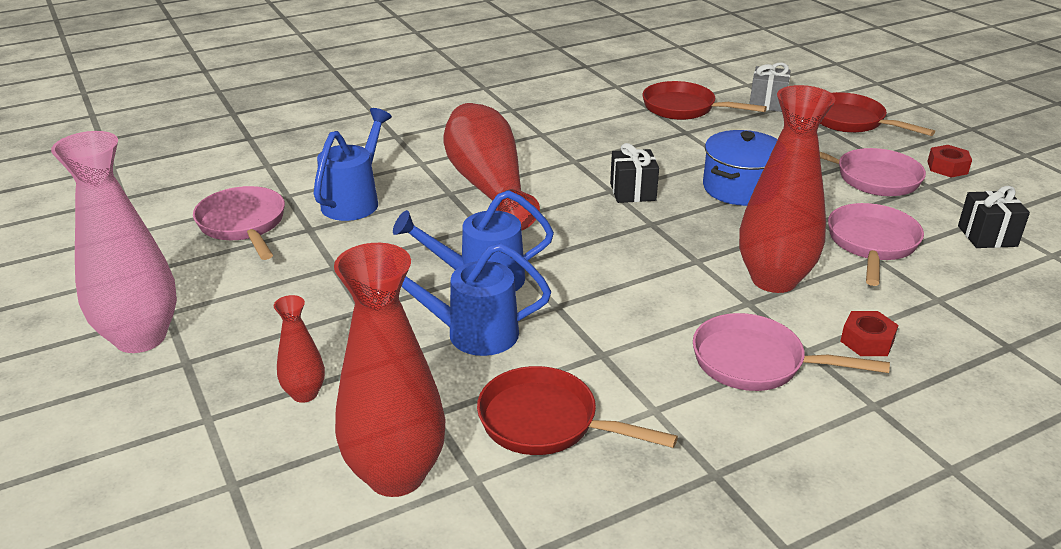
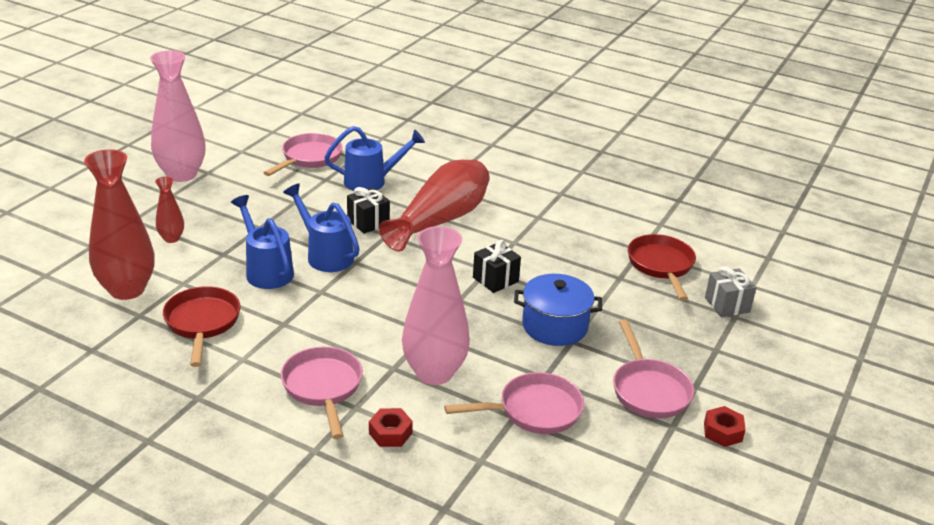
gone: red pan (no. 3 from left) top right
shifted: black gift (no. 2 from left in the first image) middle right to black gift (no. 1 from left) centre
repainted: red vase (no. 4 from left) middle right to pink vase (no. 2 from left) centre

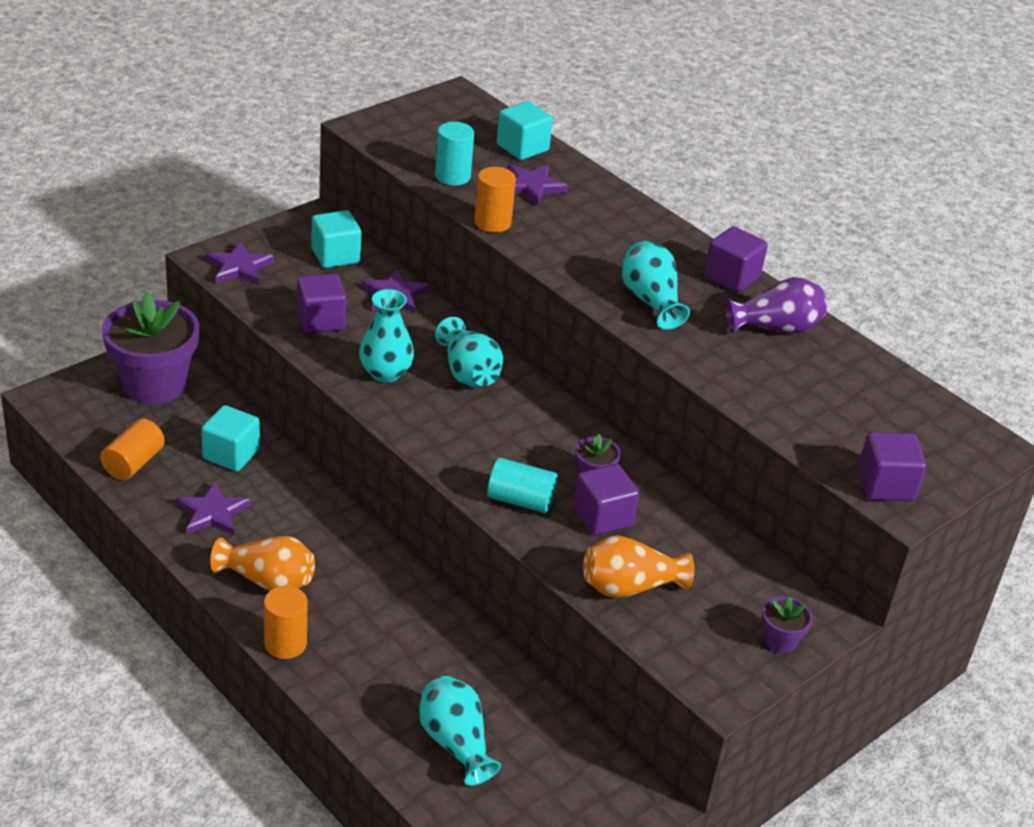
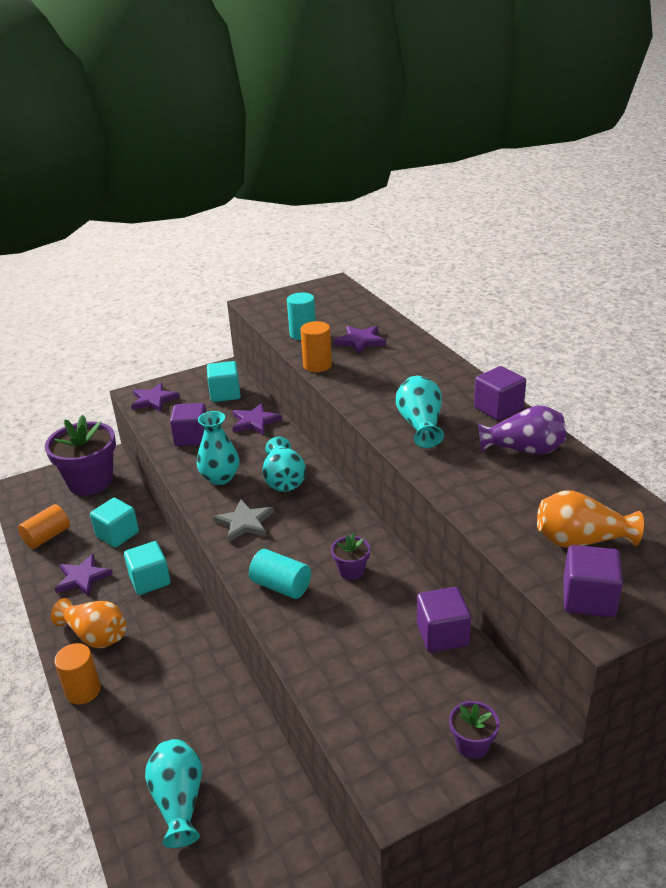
new: grey star centre
shifted: turquoise cube (no. 3 from left in the first image) top centre to turquoise cube (no. 2 from left) middle left; purple cube (no. 2 from left) centre to bottom right; orange vase (no. 2 from left) bottom centre to middle right

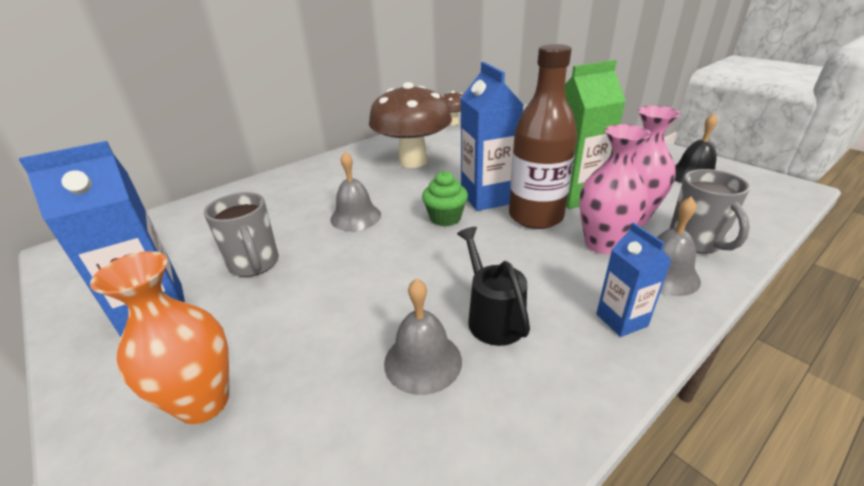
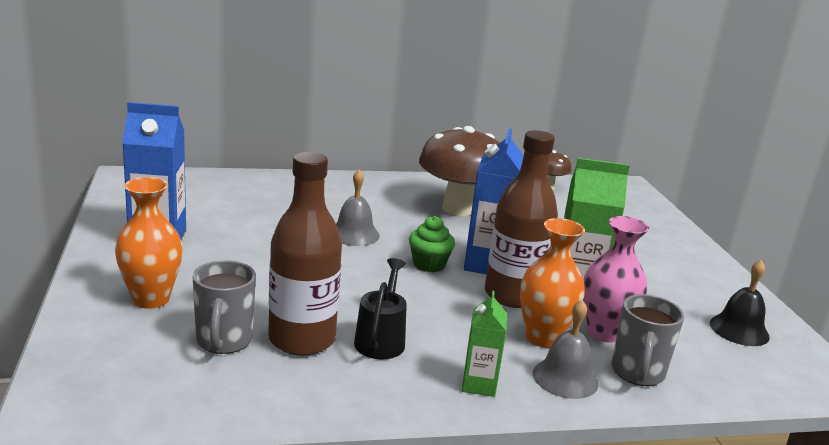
shifted: grey mug (no. 1 from left) middle left to bottom left
swapped: grey bell (no. 2 from left) bottom centre to brown bottle (no. 1 from left) centre
repainted: blue carton (no. 3 from left) middle right to green carton (no. 1 from left) bottom centre; pink vase (no. 1 from left) middle right to orange vase (no. 2 from left) centre

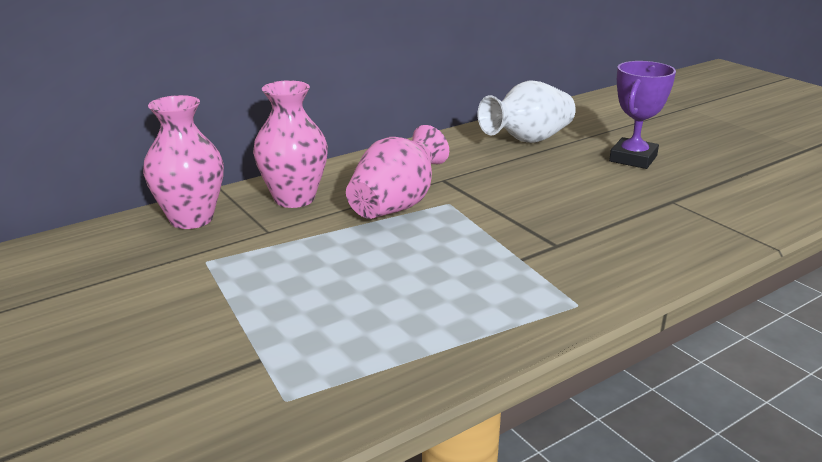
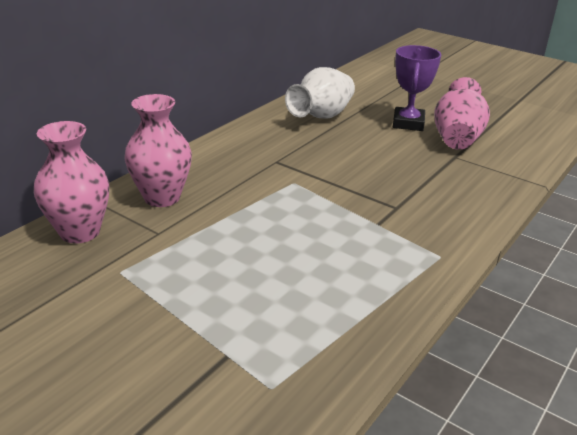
shifted: pink vase (no. 3 from left) centre to top right

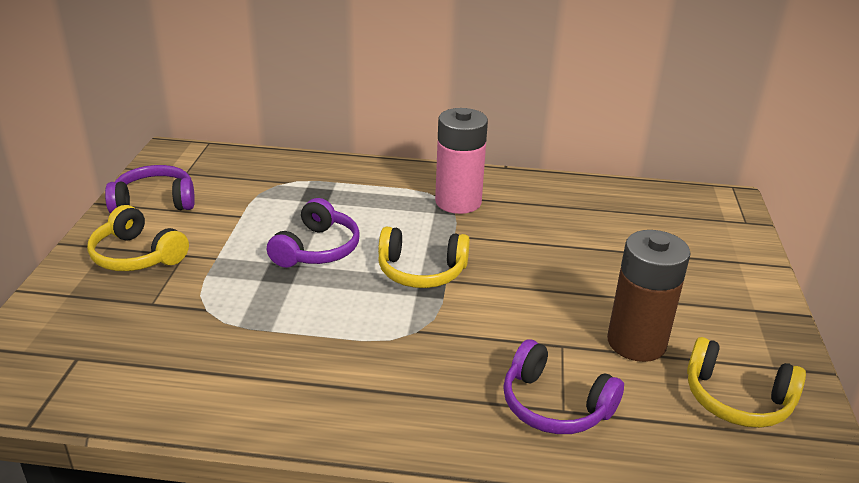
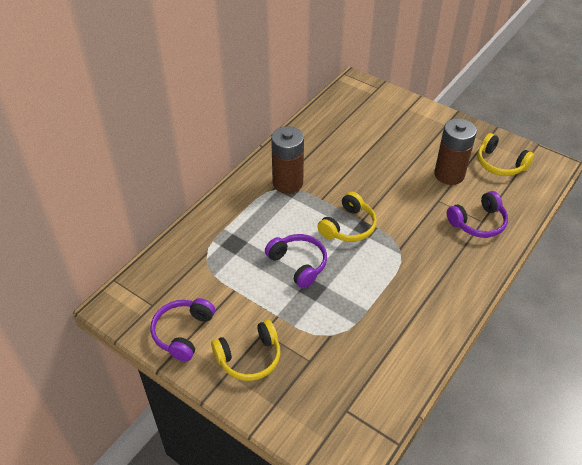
repainted: pink battery centre to brown battery (no. 1 from left) centre
rotated: yellow headphones (no. 3 from left) bottom right = top right 75 degrees clockwise

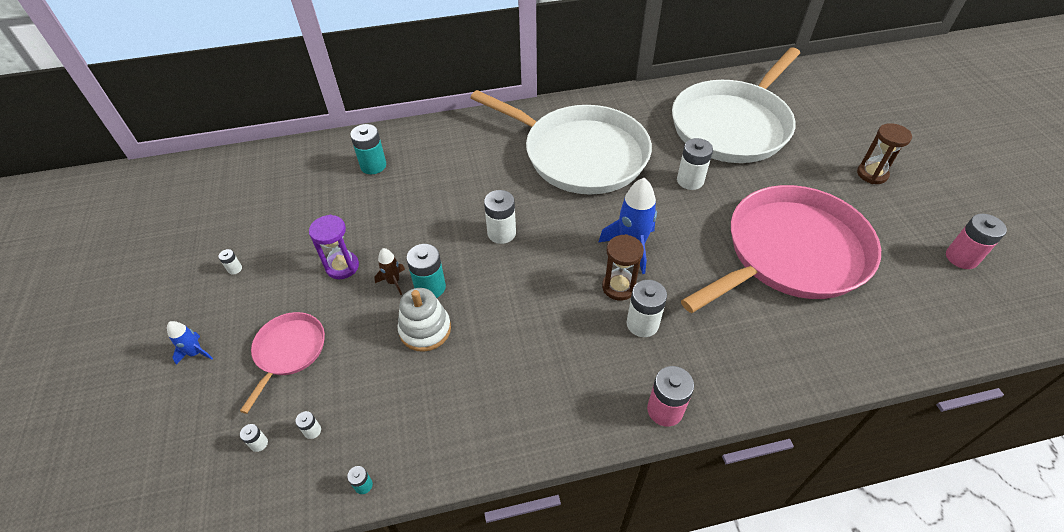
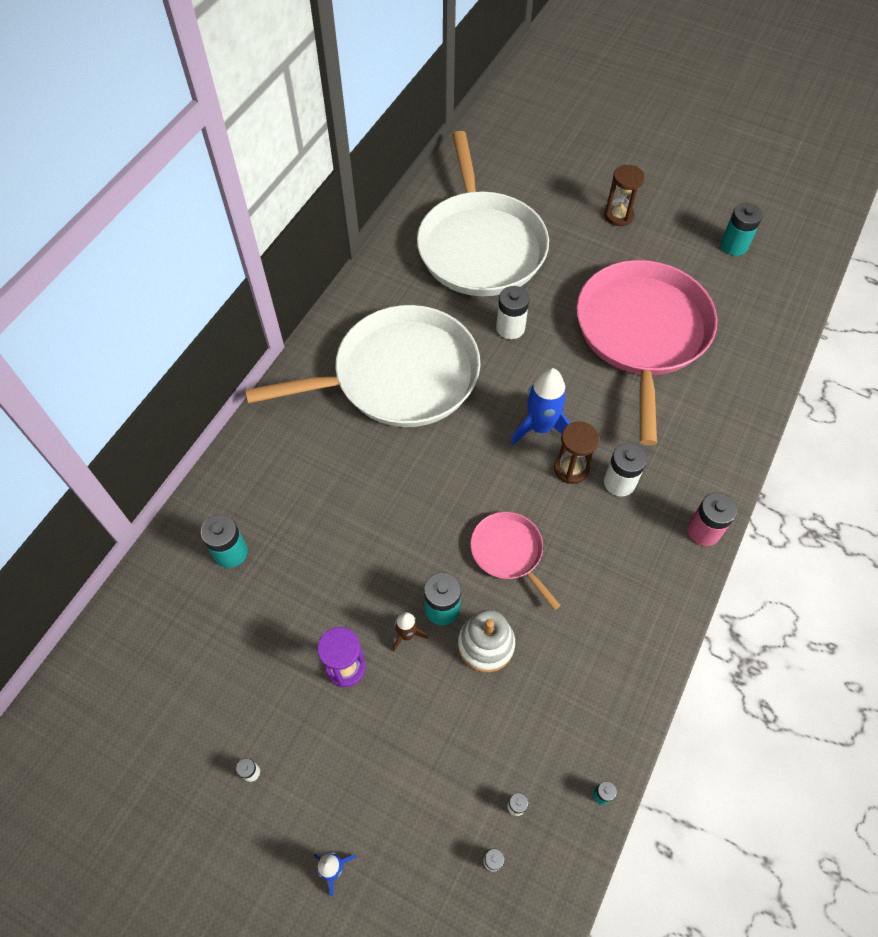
gone: white battery (no. 4 from left) centre
shifted: pink pan (no. 1 from left) bottom left to centre
repainted: pink battery (no. 2 from left) middle right to turquoise battery (no. 4 from left) top right

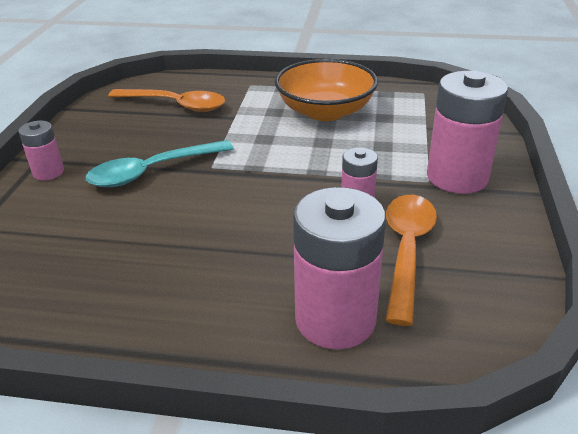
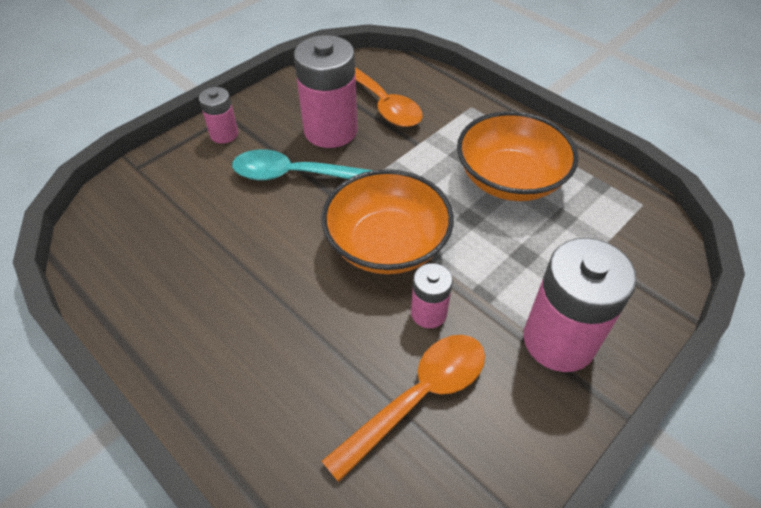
new: orange bowl (no. 1 from left) centre
shifted: pink battery (no. 2 from left) centre to top centre

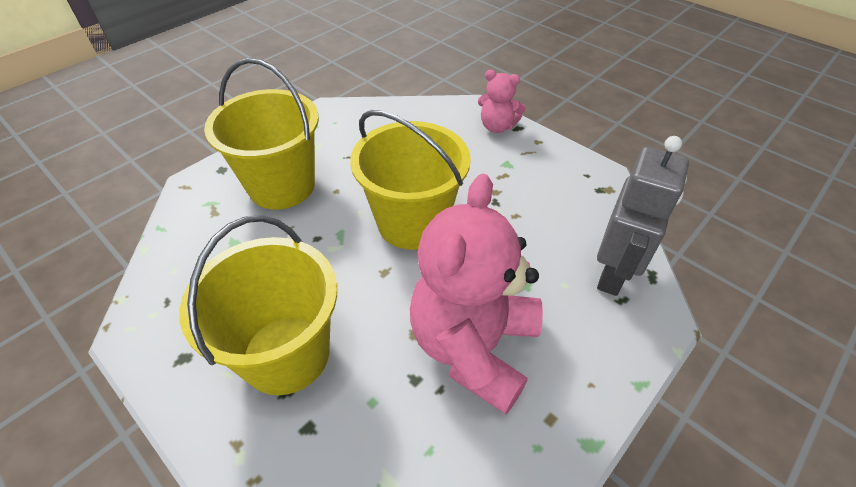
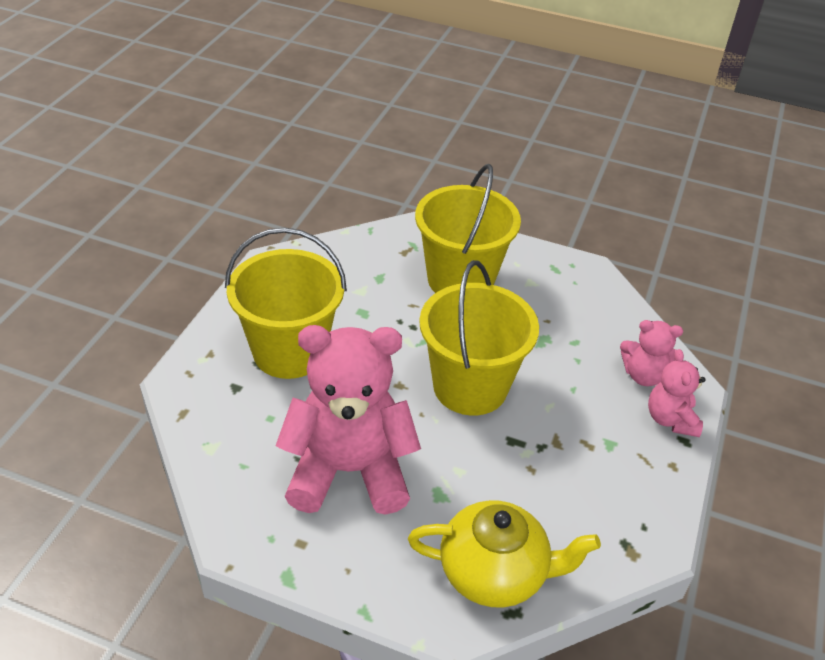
new: pink teddy bear (no. 2 from left) middle right
swapped: grey robot middle right to yellow teapot bottom centre

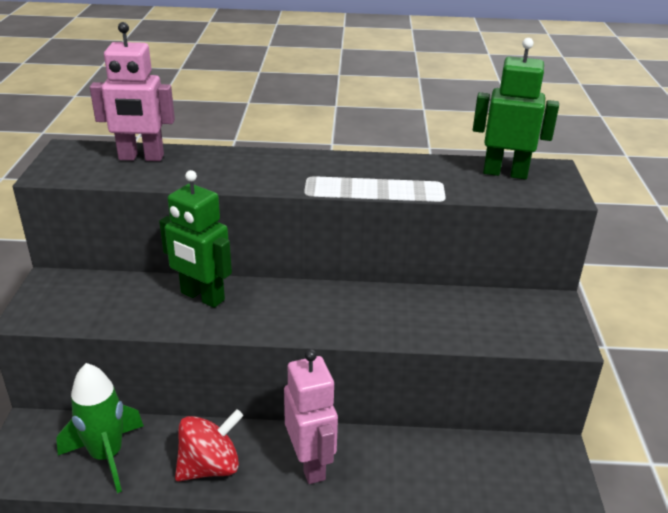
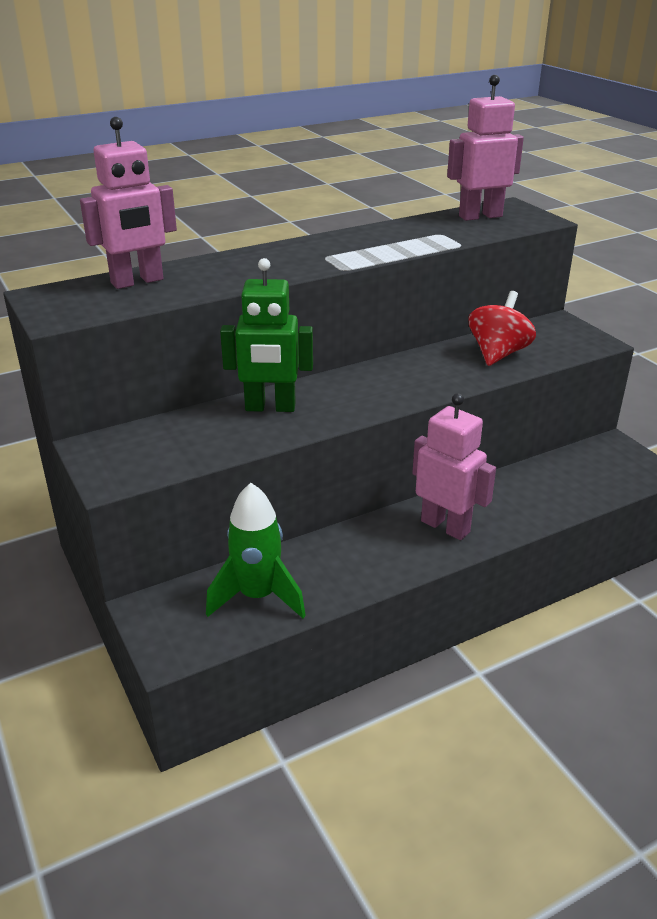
shifted: red spinning top bottom left to middle right
repainted: green robot (no. 2 from left) top right to pink robot (no. 3 from left) top right

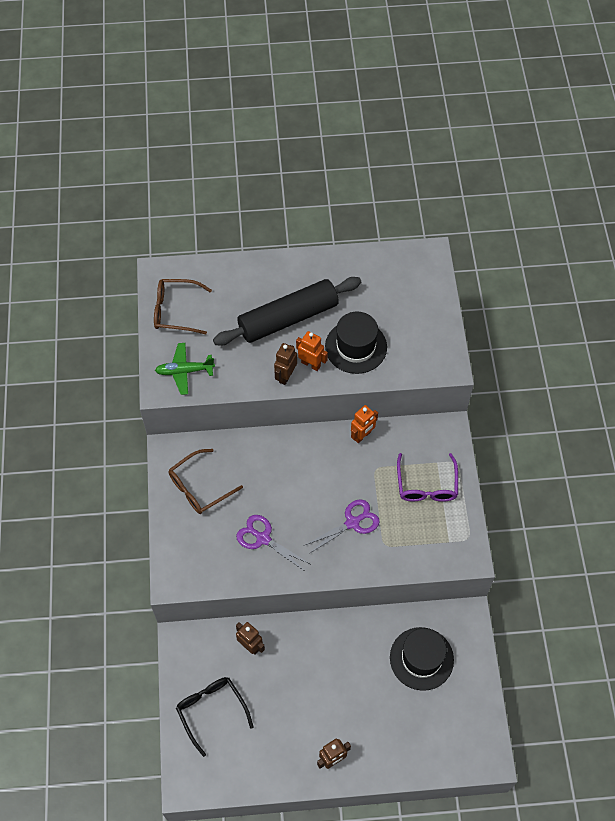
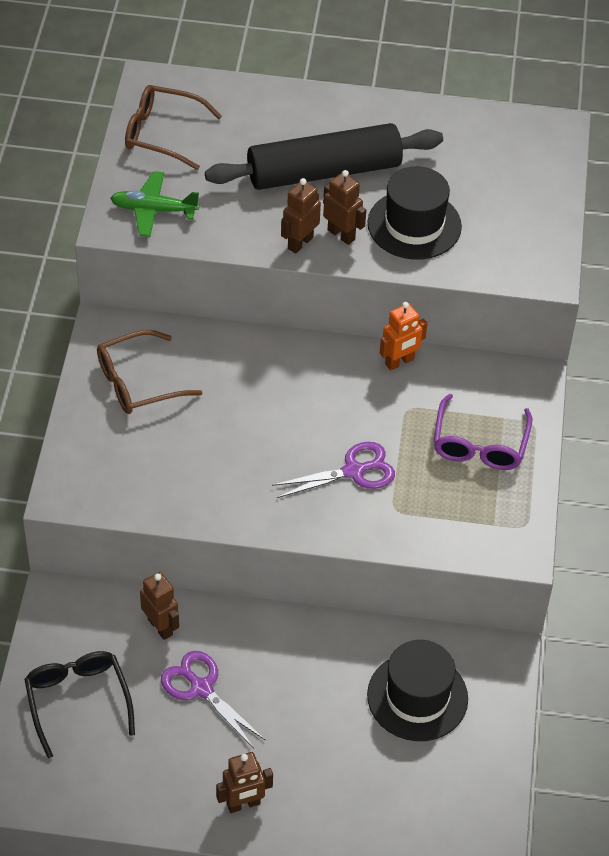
shifted: purple scissors (no. 1 from left) centre to bottom centre
repainted: orange robot (no. 1 from left) centre to brown robot (no. 4 from left) top centre

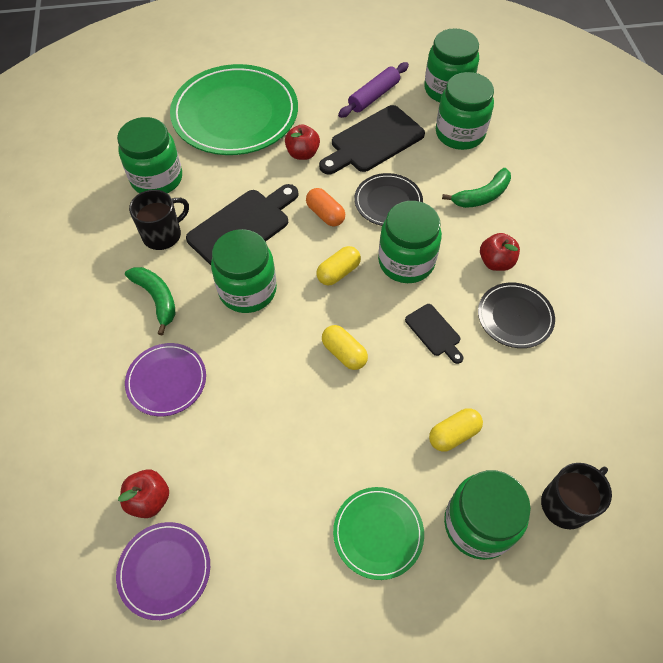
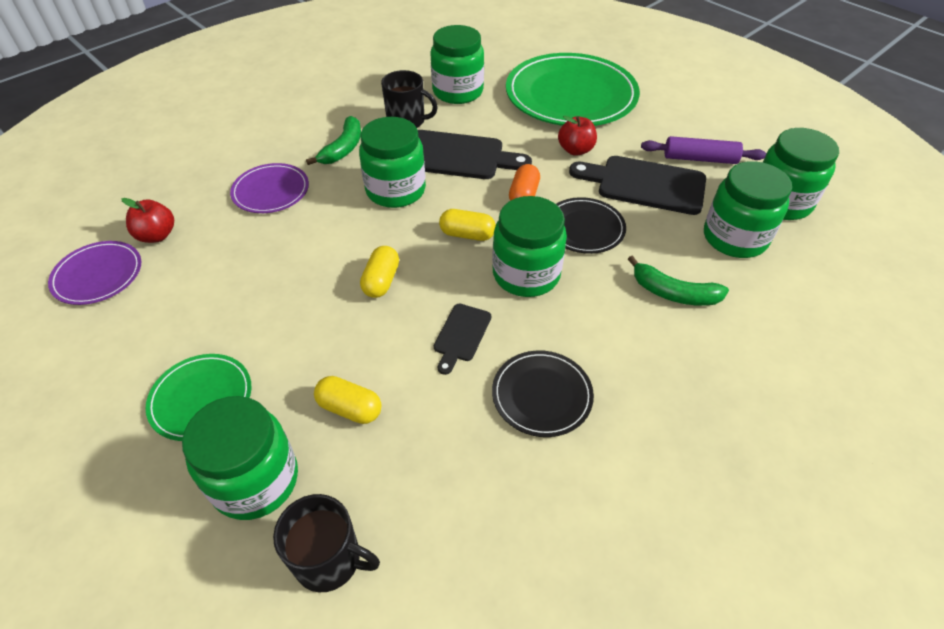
gone: red apple (no. 3 from left) middle right

